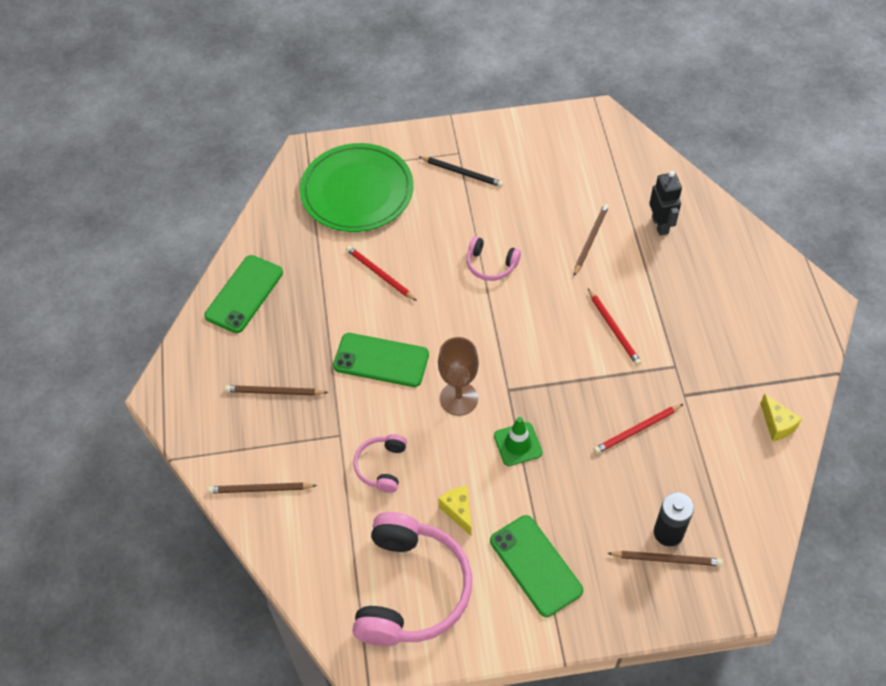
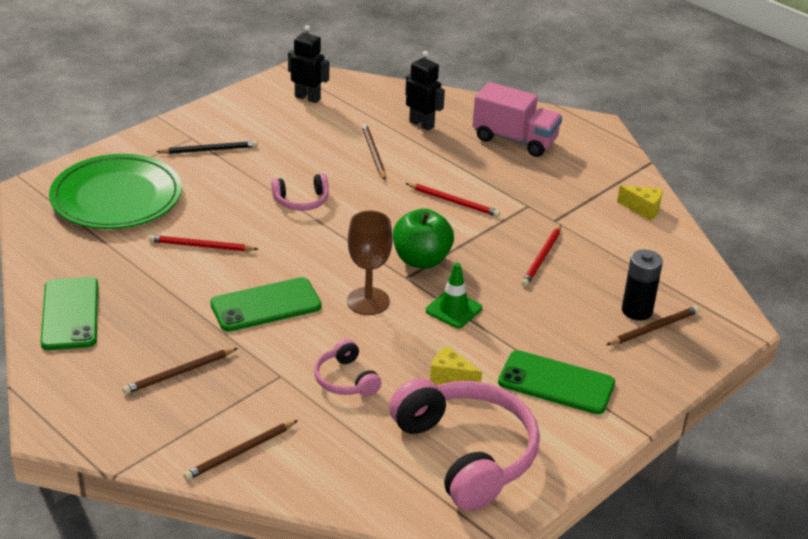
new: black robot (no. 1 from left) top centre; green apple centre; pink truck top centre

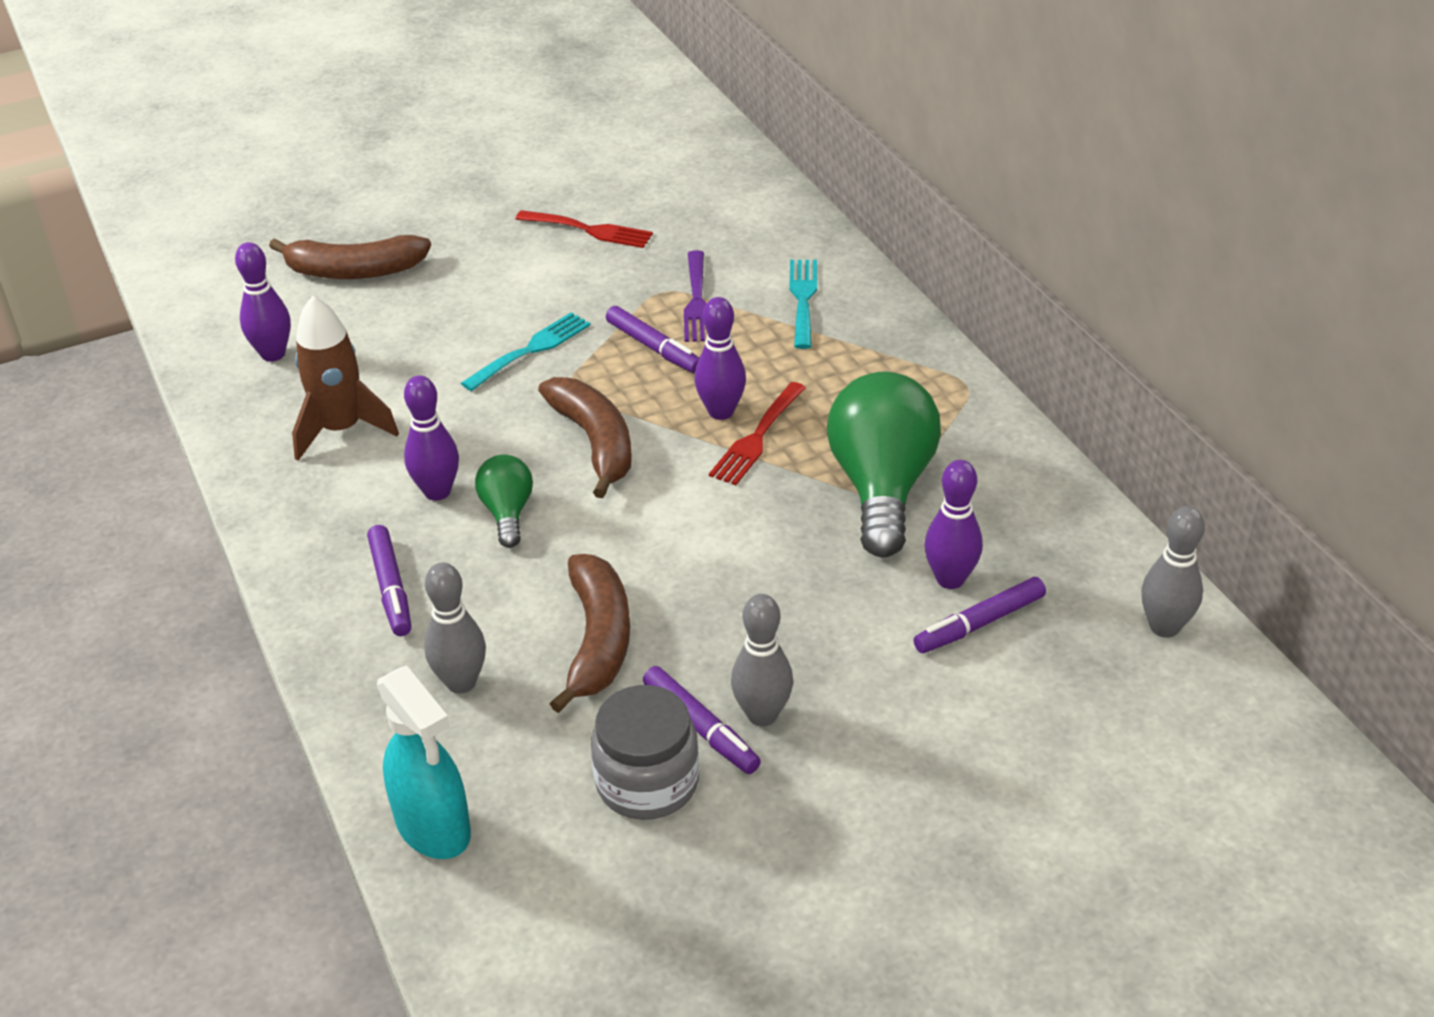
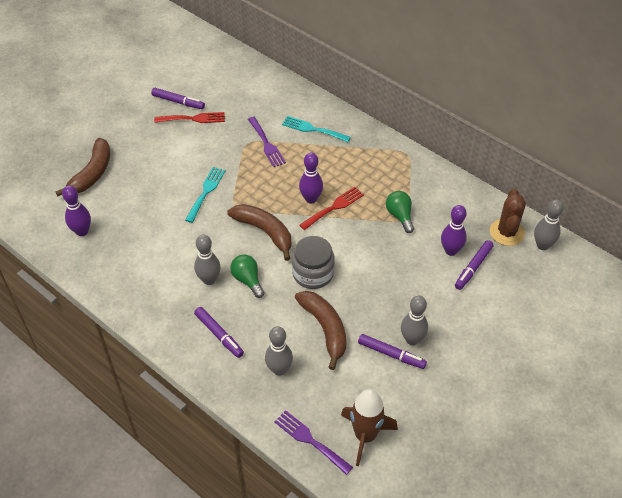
new: brown cactus middle right
shifted: purple marker (no. 2 from left in the first image) centre to purple marker (no. 1 from left) top left; grey jar bottom centre to centre; brown rocket middle left to bottom centre
swapped: turquoise spray bottle bottom left to purple fork (no. 2 from left) bottom centre
repainted: purple bowling pin (no. 2 from left) middle left to grey bowling pin (no. 1 from left) middle left
rotated: brown banana (no. 1 from left) top left = middle left 45 degrees counterclockwise; turquoise fork (no. 2 from left) top centre = top centre 45 degrees counterclockwise; red fork (no. 2 from left) centre = centre 135 degrees counterclockwise
scaled: green light bulb (no. 2 from left) centre = centre x0.50

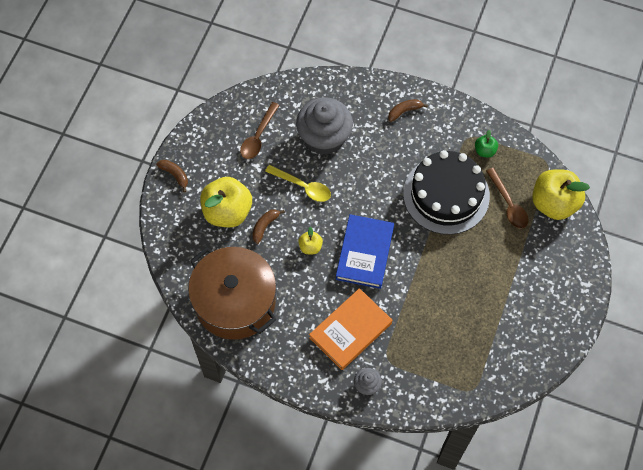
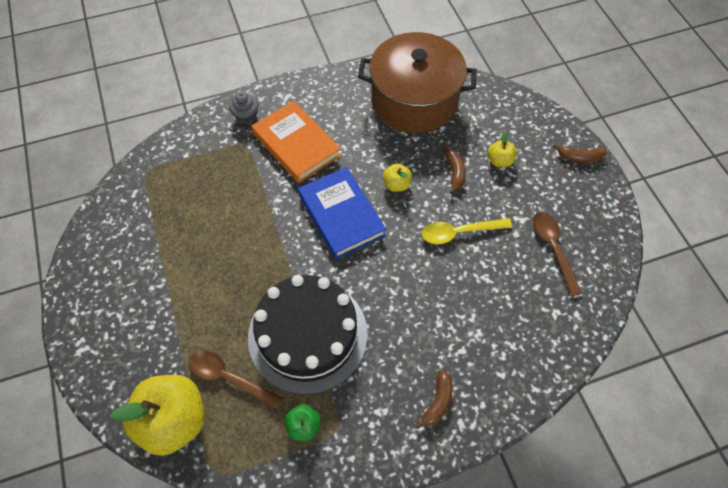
gone: grey cupcake (no. 1 from left) top centre
rotated: orange book bottom centre = top centre 45 degrees counterclockwise
scaled: yellow apple (no. 1 from left in the first image) centre = top right x0.46

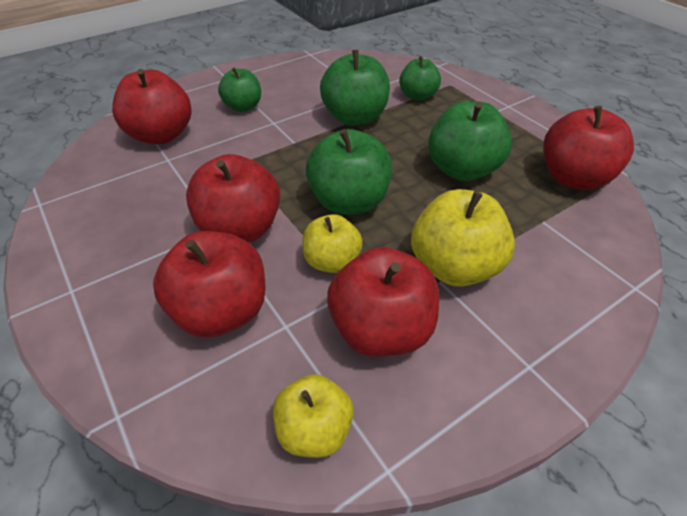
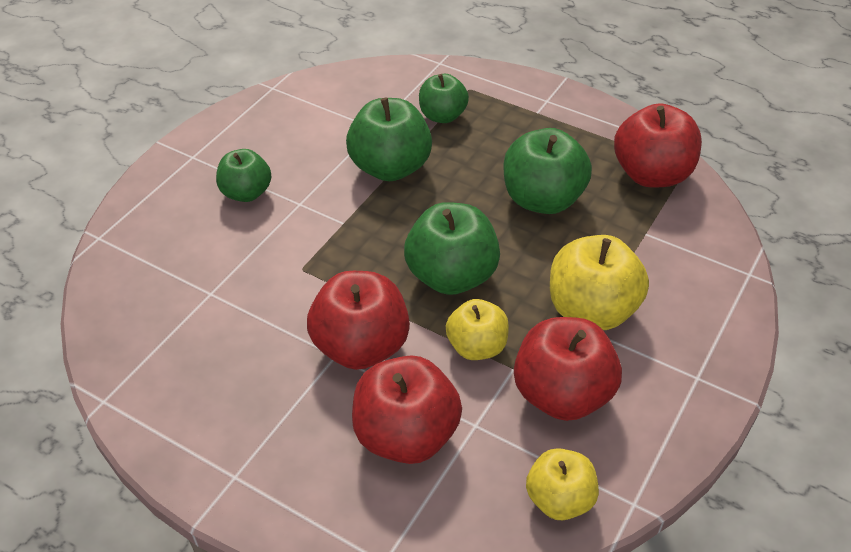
gone: red apple (no. 1 from left) top left

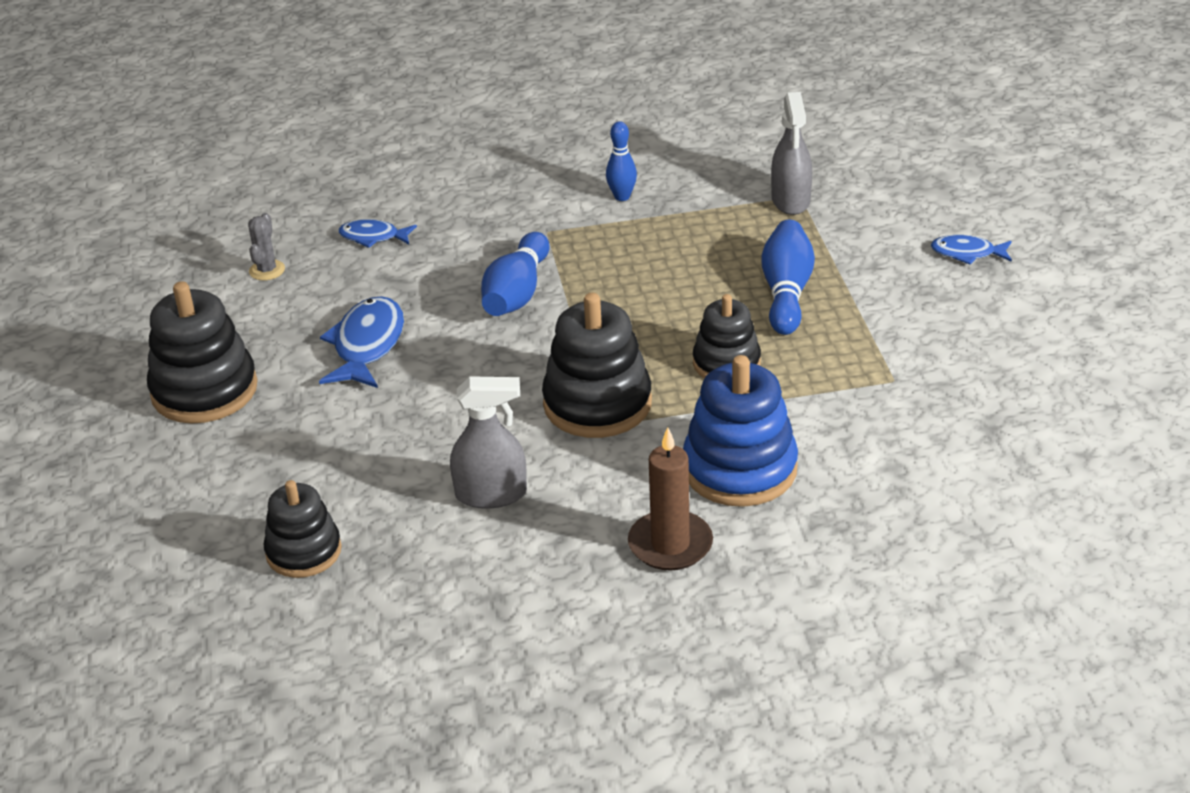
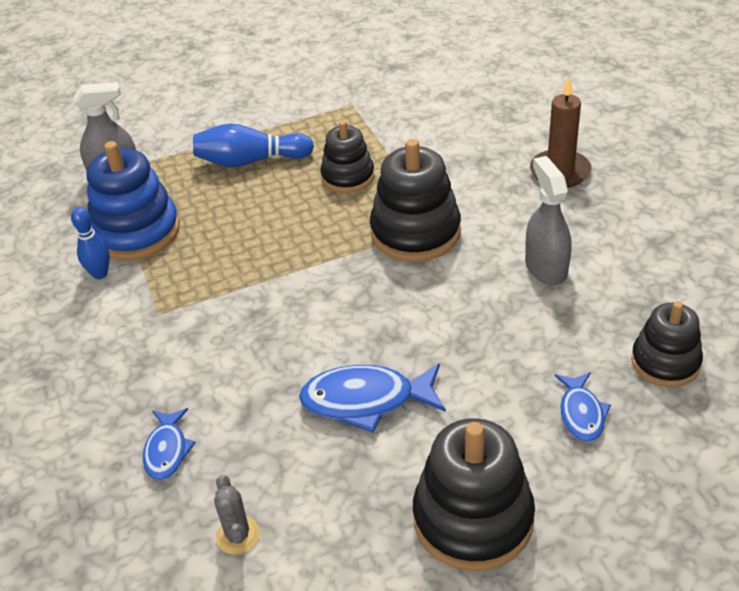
gone: blue bowling pin (no. 1 from left) centre
shifted: blue stacking toy centre to middle left; blue fish (no. 3 from left) top right to bottom right
rotated: grey cactus top left = bottom left 75 degrees clockwise

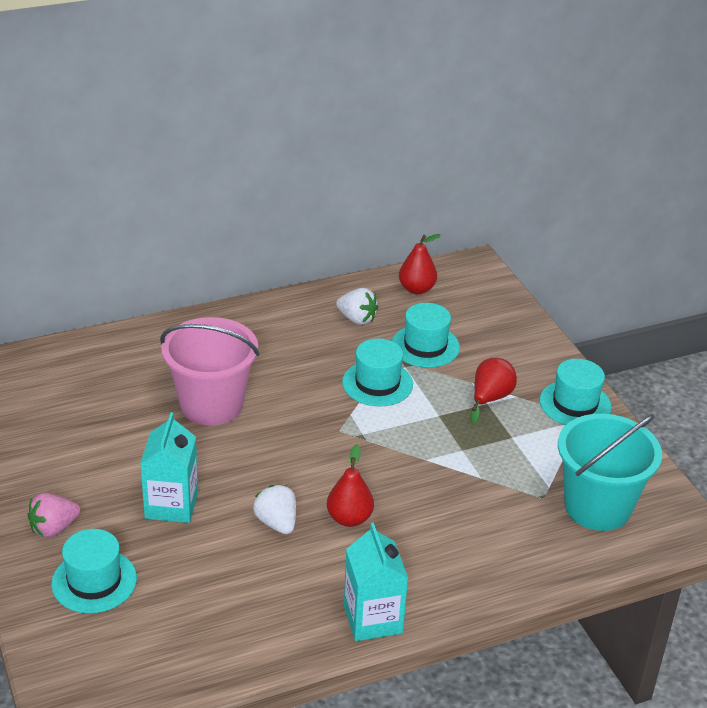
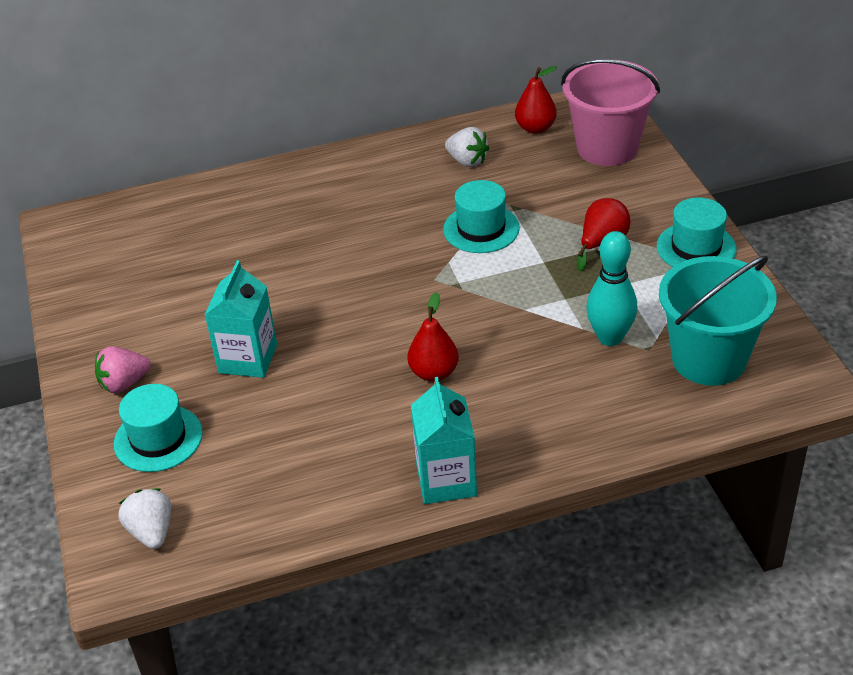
gone: turquoise hat (no. 3 from left) centre
new: turquoise bowling pin middle right
shifted: white strawberry (no. 1 from left) bottom centre to bottom left; pink bucket middle left to top right

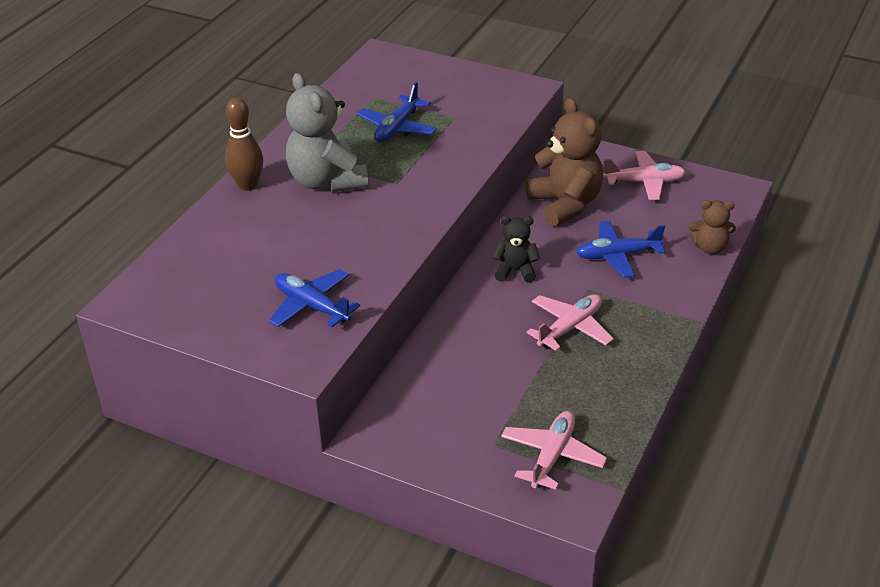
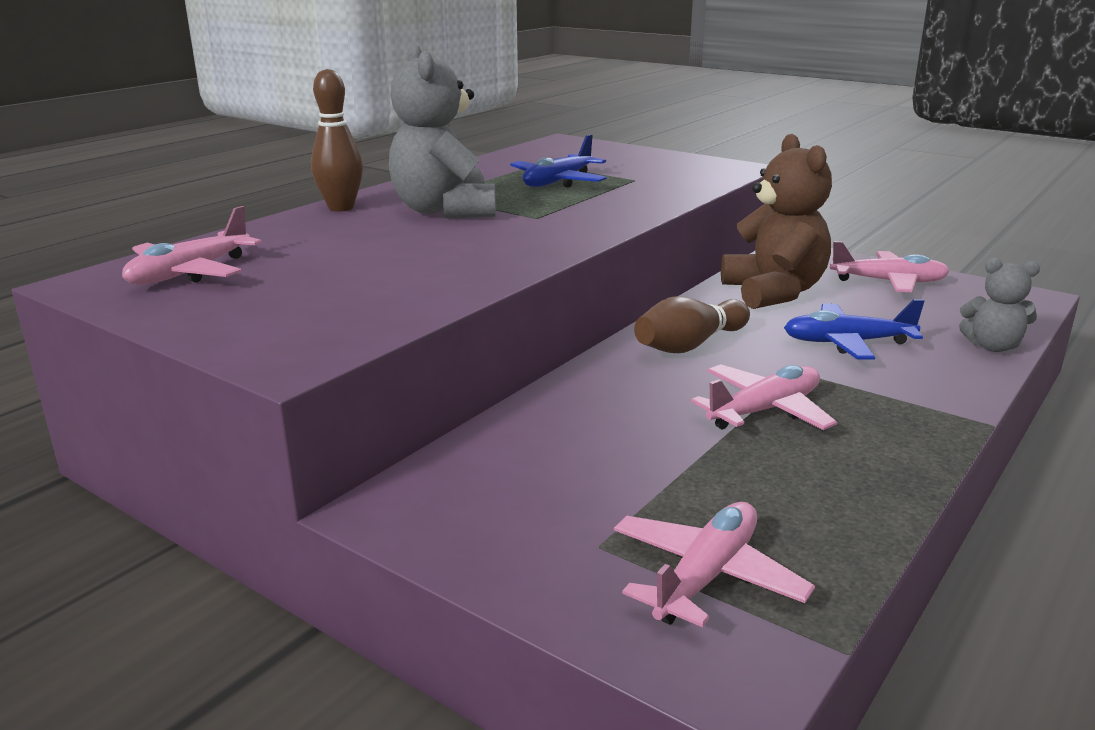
gone: blue plane (no. 1 from left) centre
new: pink plane (no. 1 from left) middle left
swapped: black teddy bear centre to brown bowling pin (no. 2 from left) centre
repainted: brown teddy bear (no. 2 from left) middle right to grey teddy bear (no. 2 from left) middle right

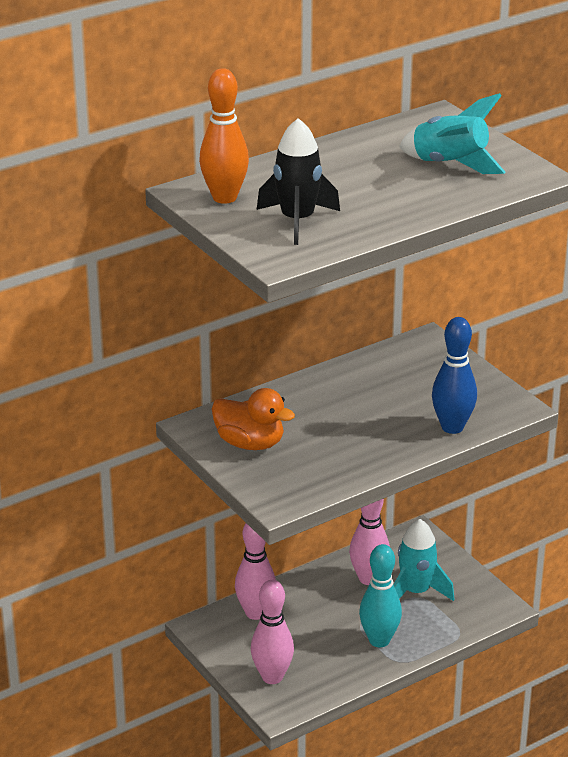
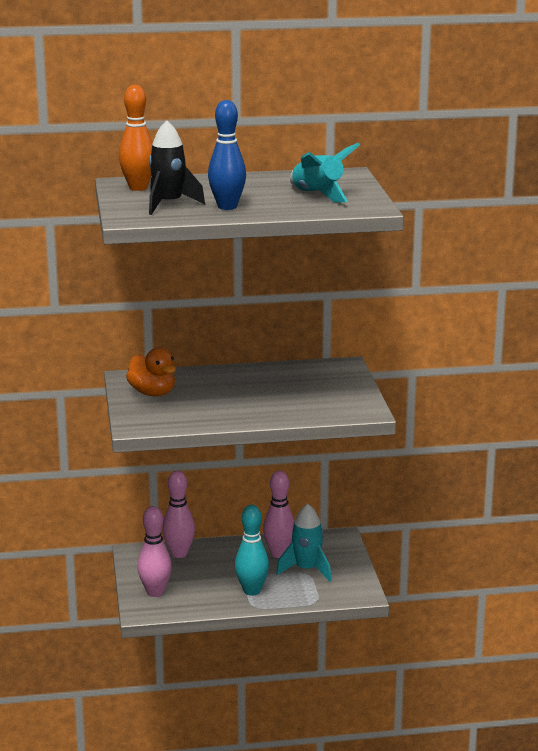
shifted: blue bowling pin middle right to top centre

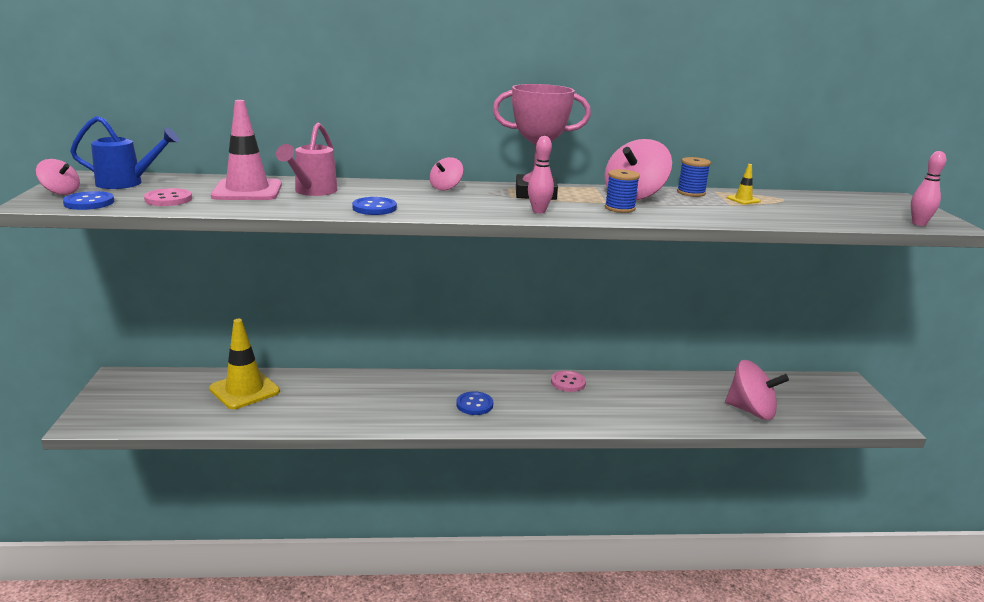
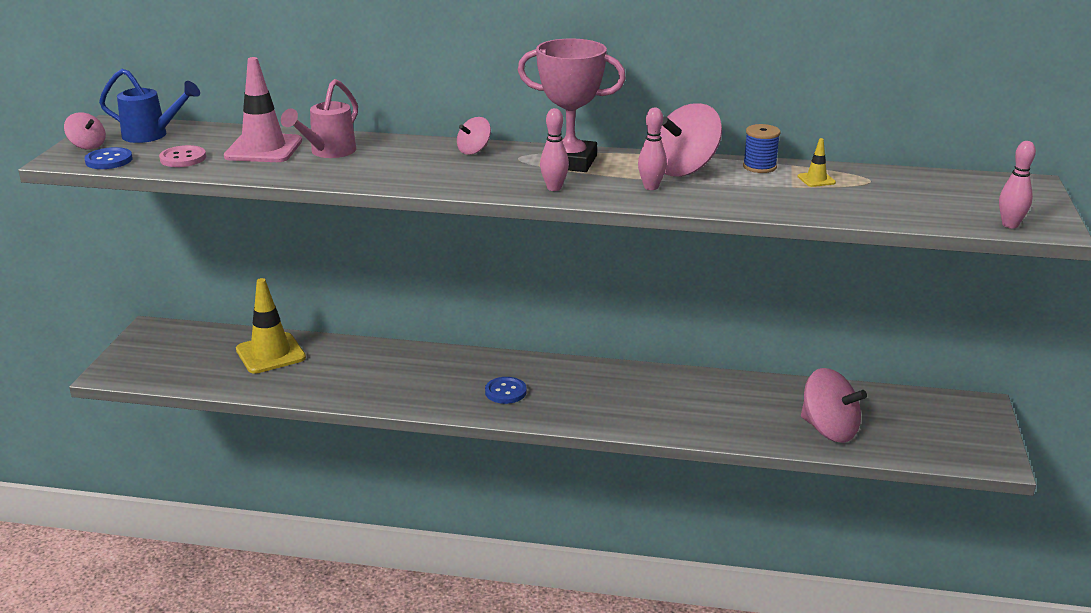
gone: blue button (no. 2 from left) centre; pink button (no. 2 from left) centre
swapped: blue spool (no. 1 from left) top centre to pink bowling pin (no. 2 from left) top centre

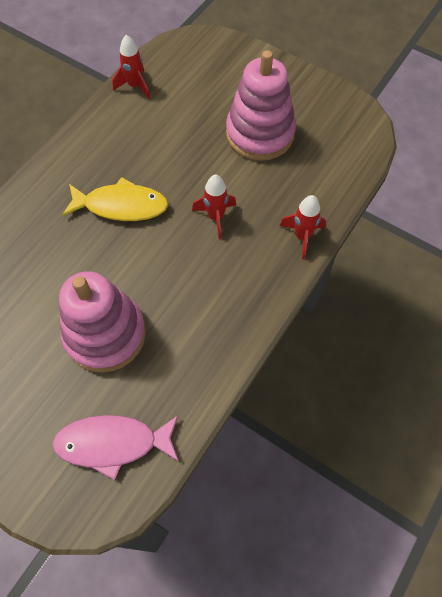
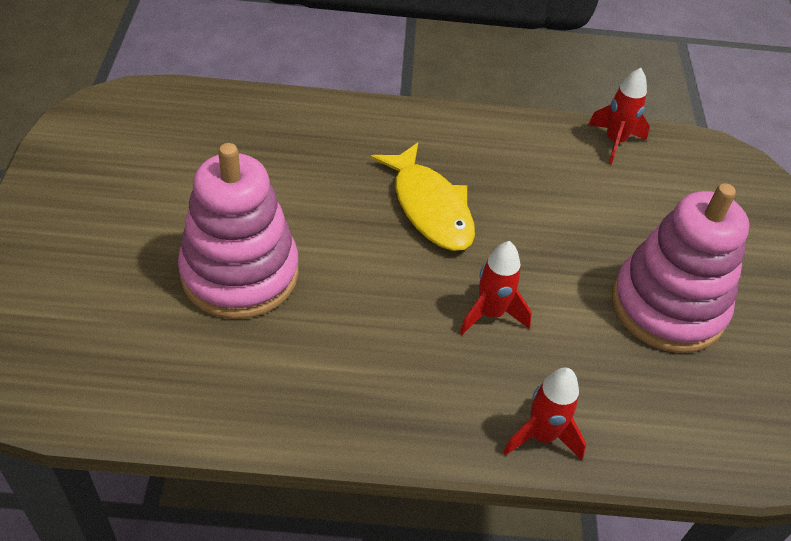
gone: pink fish bottom left

